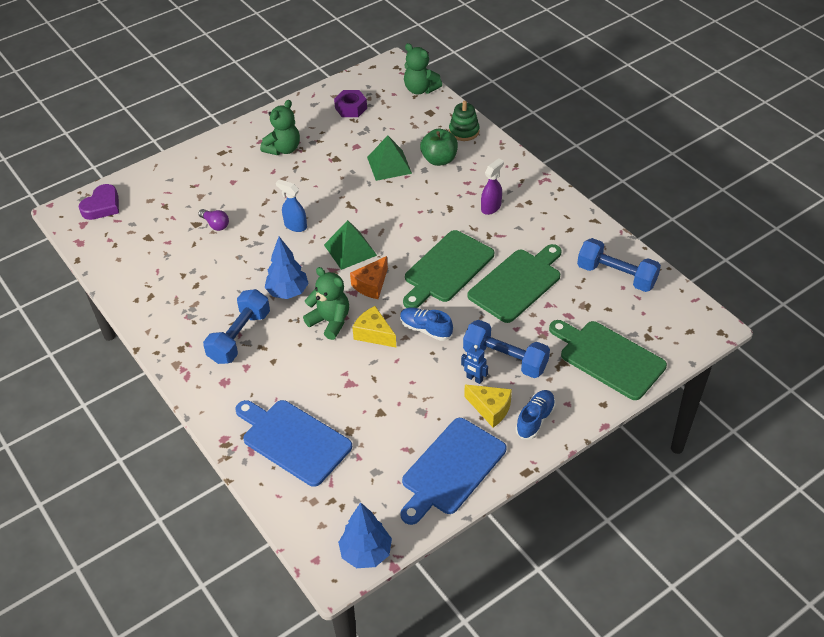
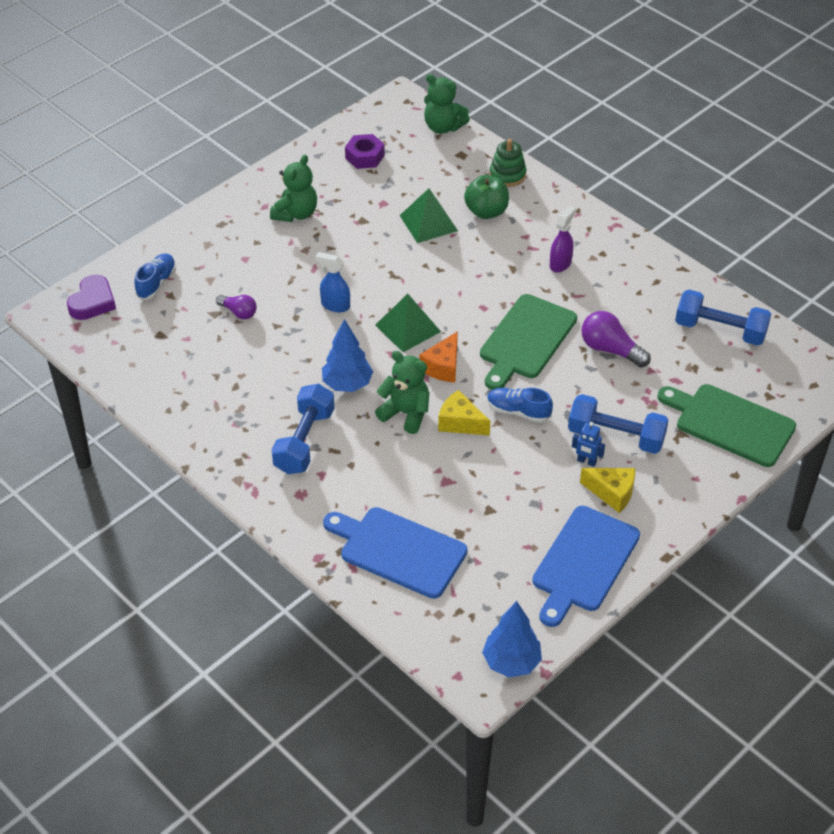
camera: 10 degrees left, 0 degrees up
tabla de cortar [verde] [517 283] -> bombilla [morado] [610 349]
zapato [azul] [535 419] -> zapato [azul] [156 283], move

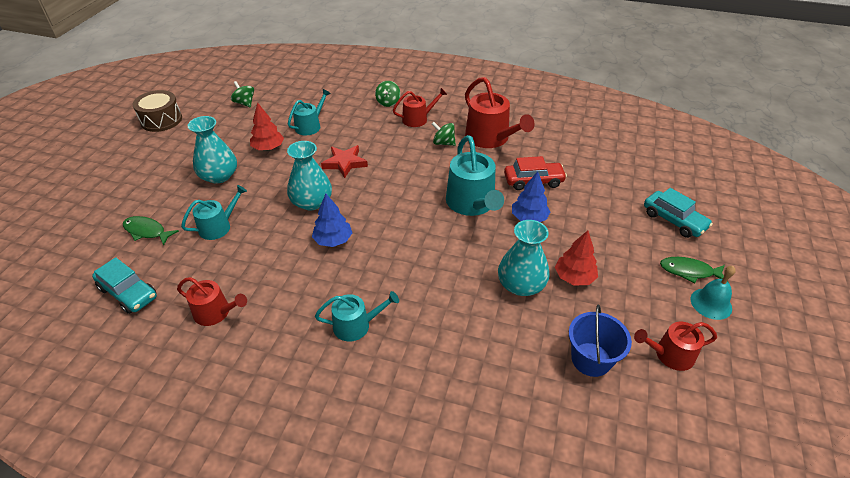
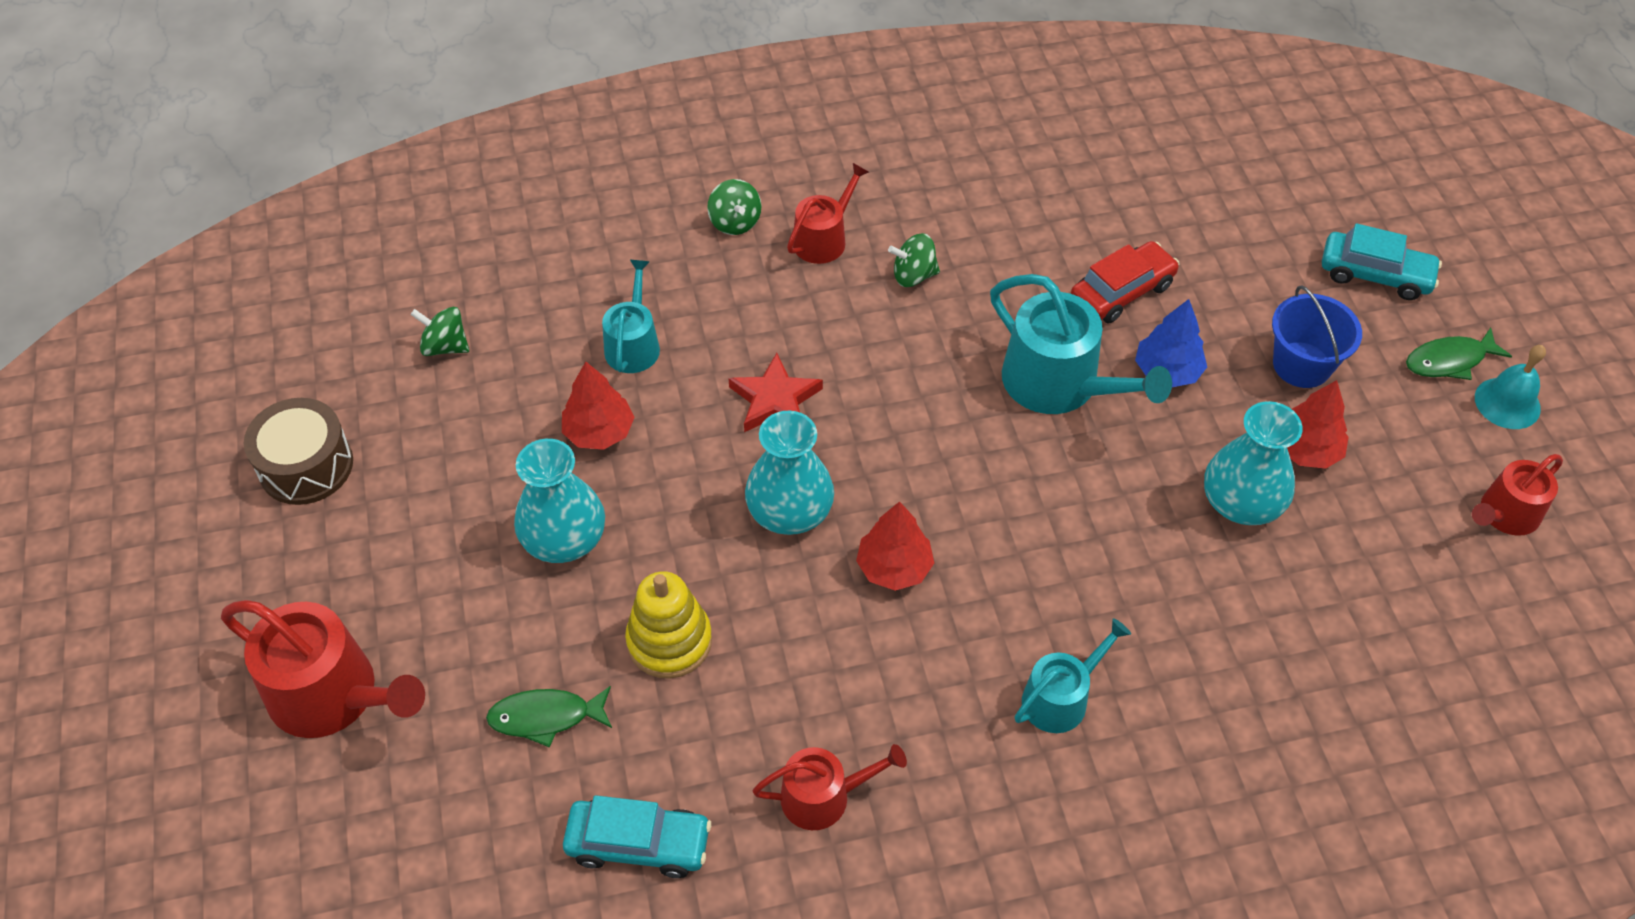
camera: 30 degrees left, 10 degrees up
regadera [rojo] [490 138] -> regadera [rojo] [333 695], move
regadera [turquesa] [218 226] -> juguete apilable [amarillo] [669 641]
árbol [azul] [333 240] -> árbol [rojo] [894 567]
balde [azul] [591 359] -> balde [azul] [1301 365], move

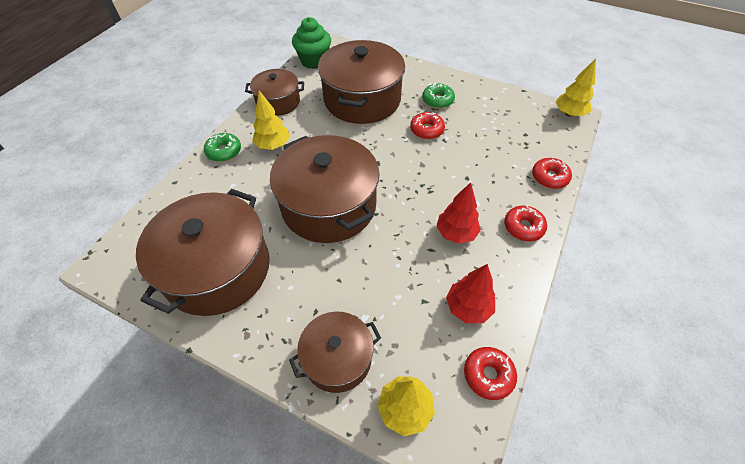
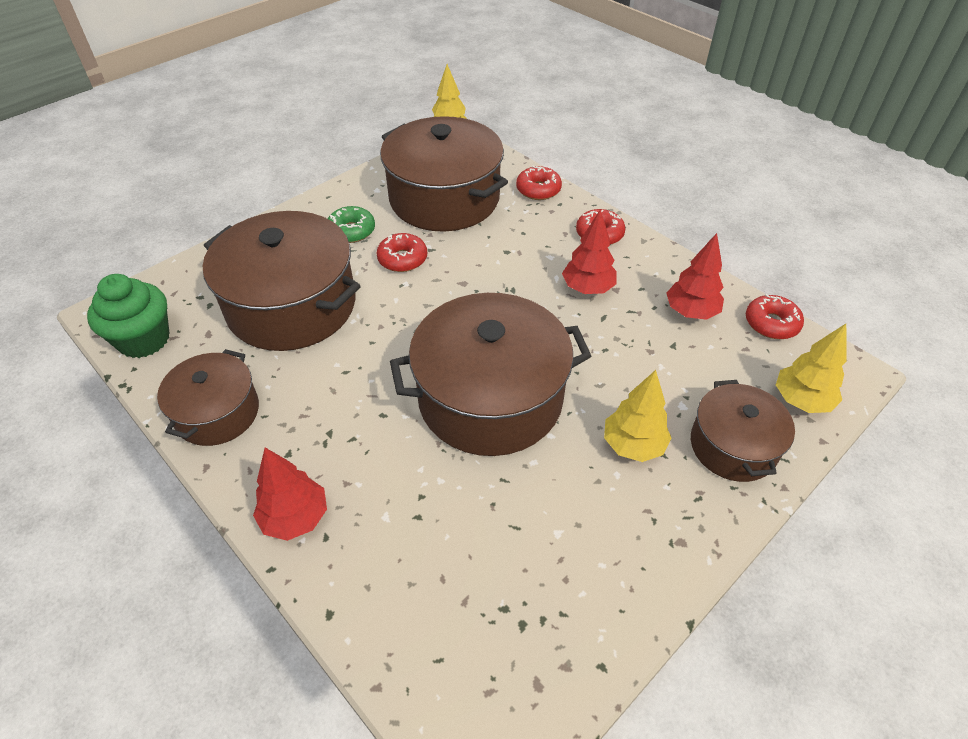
camera: 70 degrees left, 5 degrees down
árbol [amarillo] [273 145] -> árbol [amarillo] [633 445], move
rosquilla [verde] [224 151] -> árbol [rojo] [295 518]
olla [marrón] [217 269] -> olla [marrón] [444 198], move

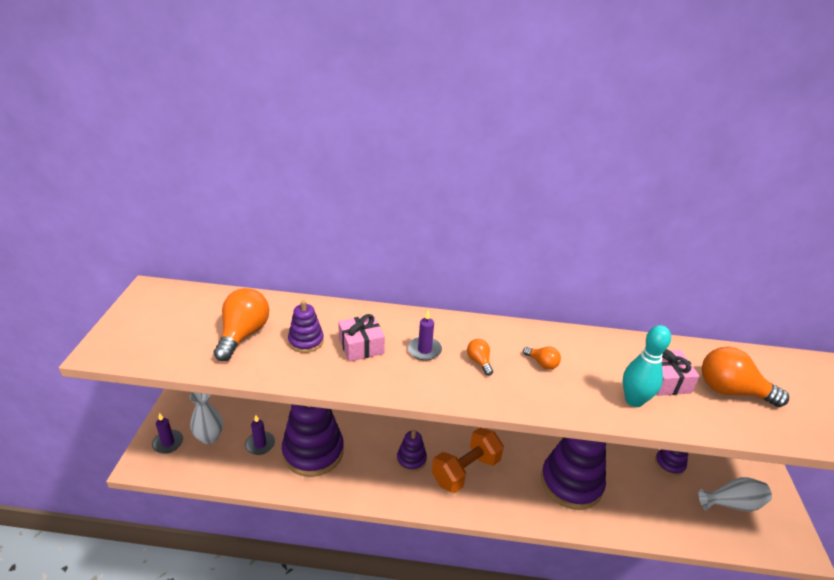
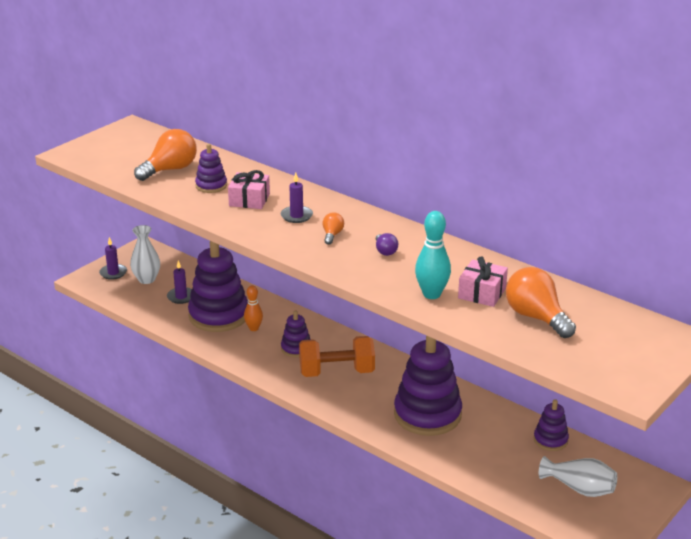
camera: 35 degrees right, 5 degrees down
bombilla [naranja] [542 363] -> bombilla [morado] [385 251]
none -> bolo [naranja] [254 328]

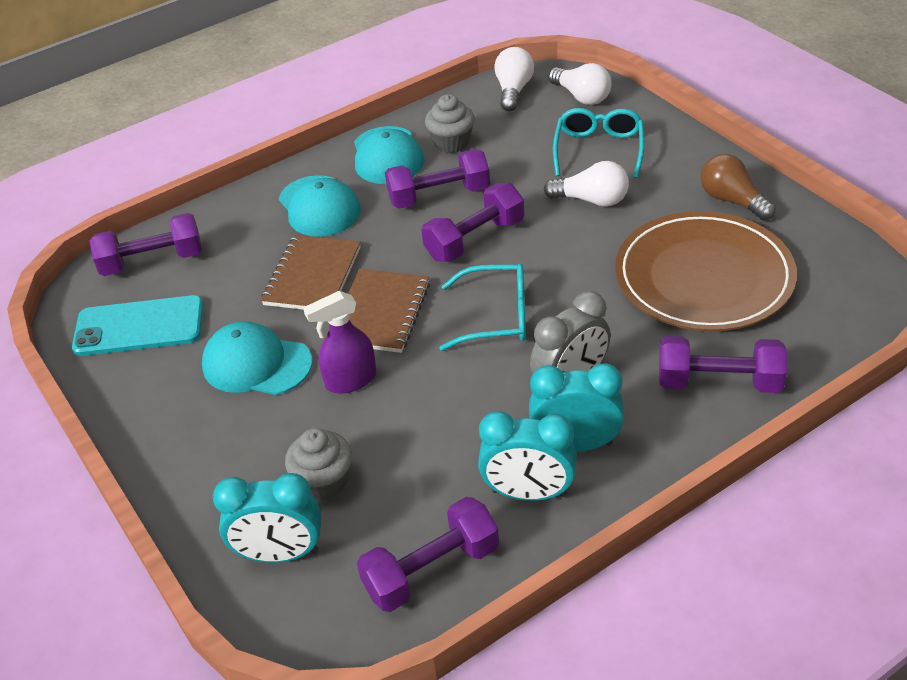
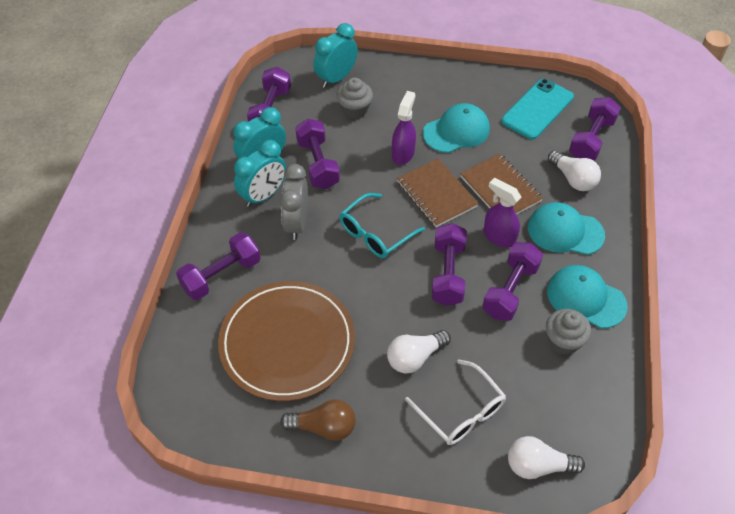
camera: 130 degrees right, 10 degrees up
bombilla [blanco] [513 91] -> bombilla [blanco] [573 179], move
gafas [turquesa] [599 150] -> gafas [blanco] [461 411]
none -> mancuerna [morado] [318 164]
none -> pulverizador [morado] [498 237]

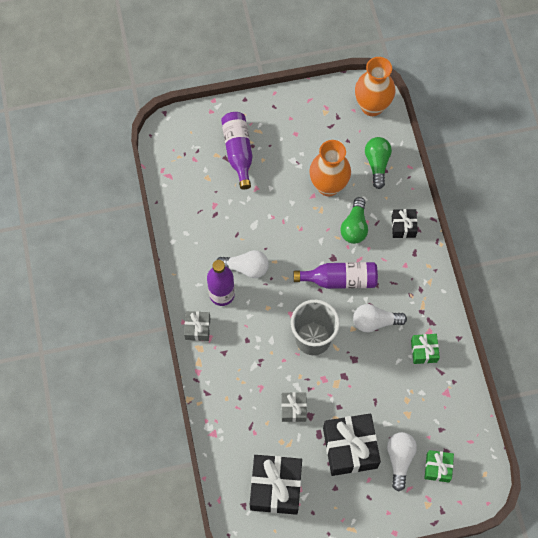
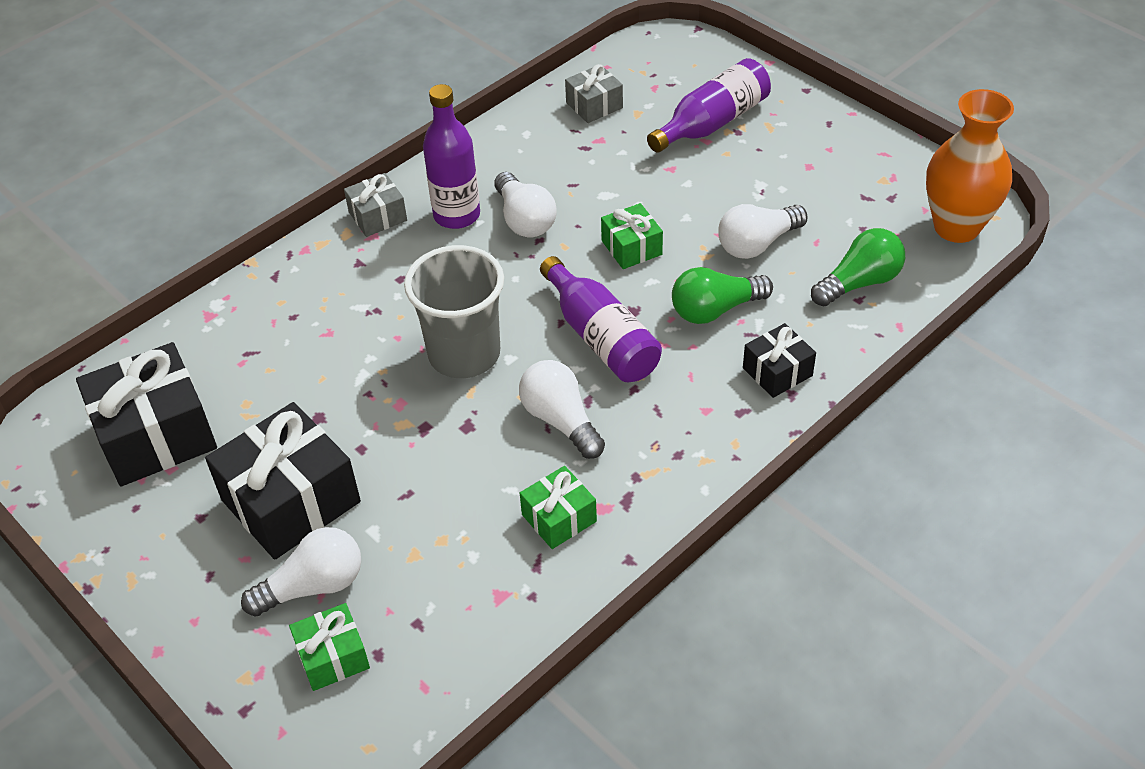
camera: 60 degrees right, 20 degrees down
florero [naranja] [328 186] -> bombilla [blanco] [757 244]
regalo [gris] [293 409] -> regalo [gris] [594 105], move
none -> regalo [verde] [631 247]

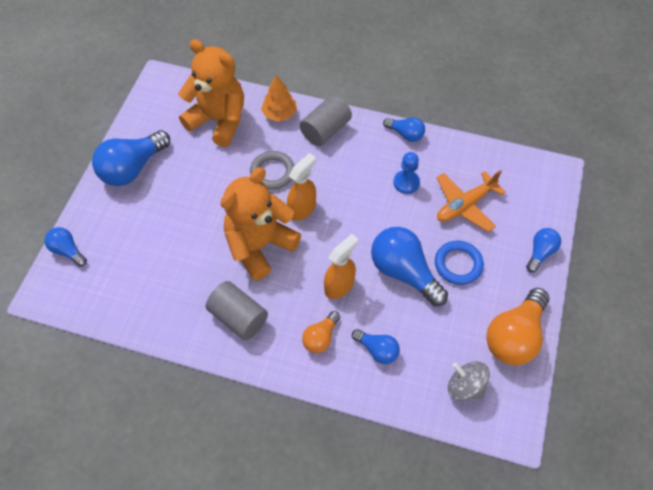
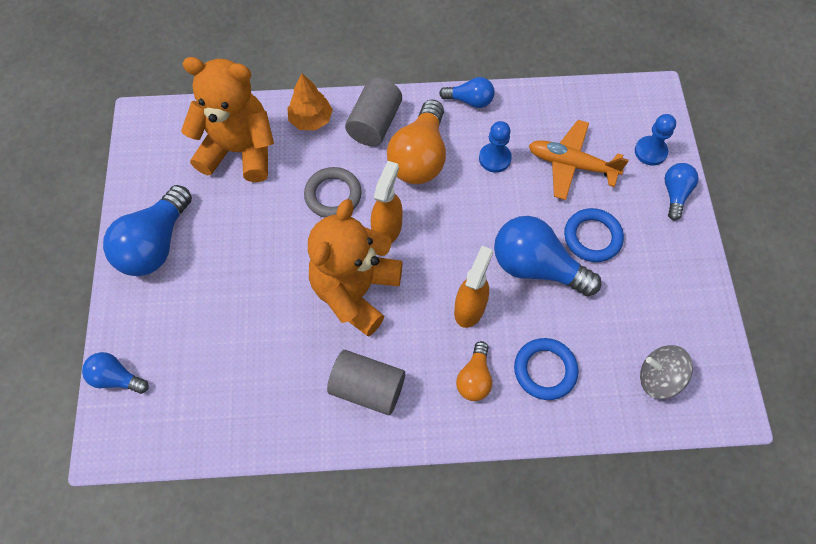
camera: 20 degrees left, 5 degrees up
avión [naranja] [465 205] -> avión [naranja] [571 165], 75 degrees clockwise
bombilla [naranja] [514 336] -> bombilla [naranja] [419 157], move
bombilla [azul] [377 350] -> anillo [azul] [545 370]
none -> peón [azul] [650 151]

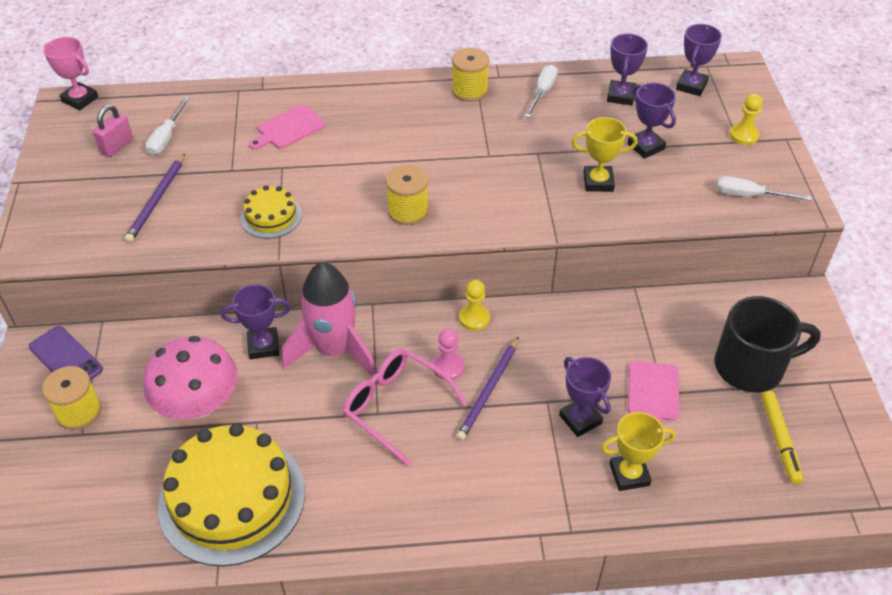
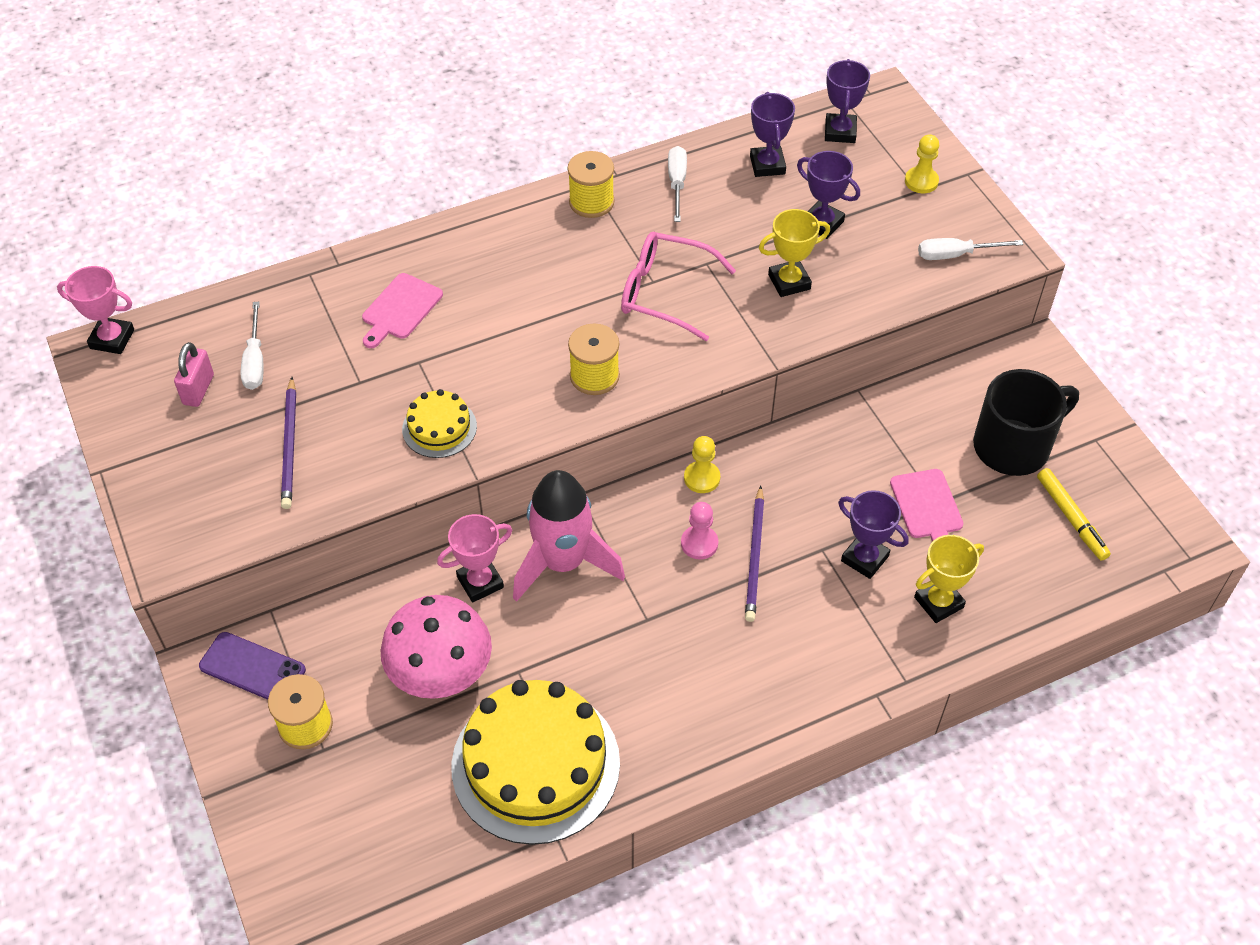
camera: 20 degrees left, 5 degrees up
trofeo [morado] [263 346] -> trofeo [rosa] [480 582]
gafas [rosa] [395 406] -> gafas [rosa] [665 293], move

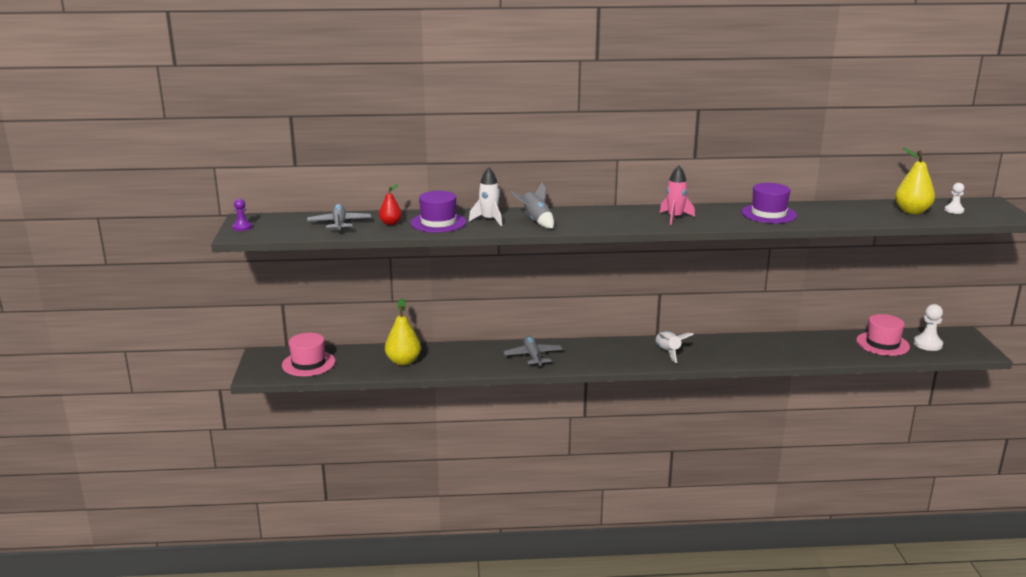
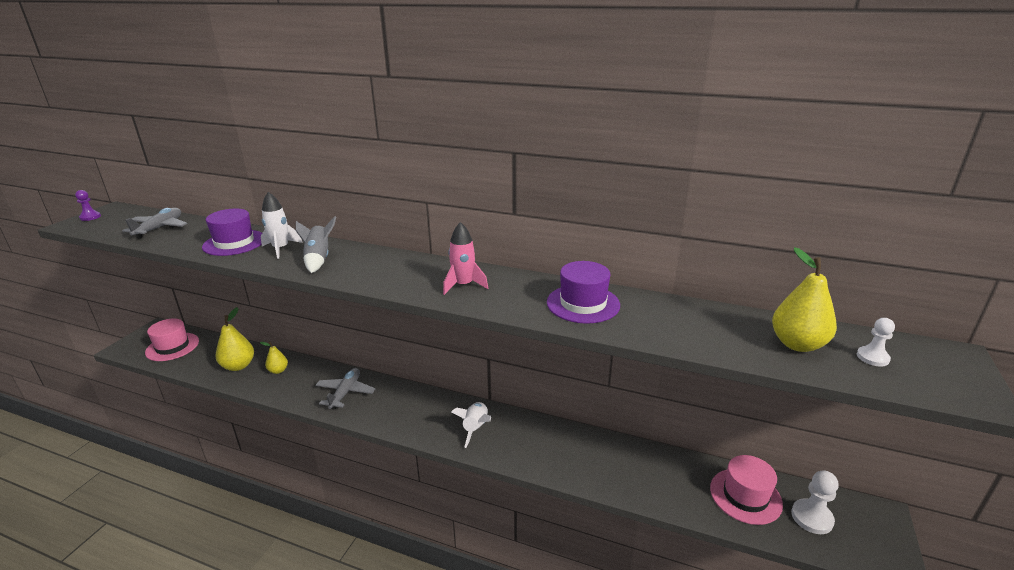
camera: 25 degrees right, 5 degrees up
pera [rojo] [390 223] -> none
none -> pera [amarillo] [278 370]

